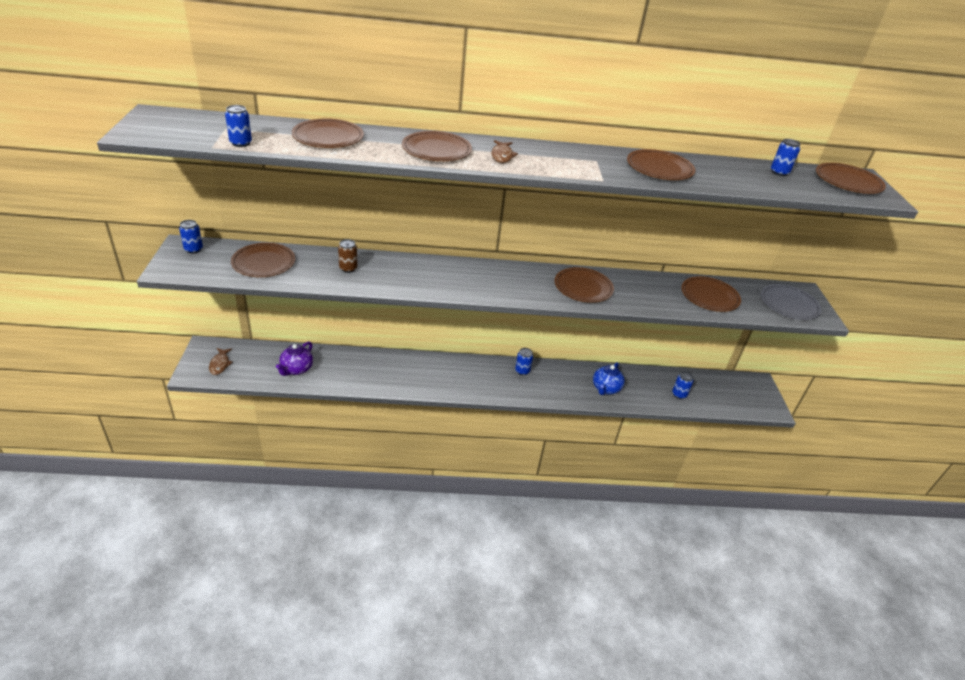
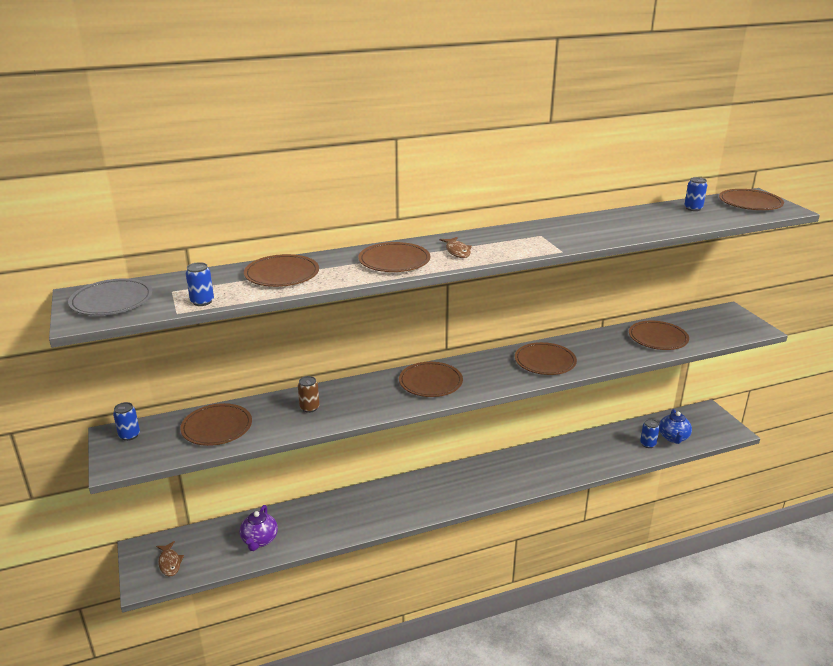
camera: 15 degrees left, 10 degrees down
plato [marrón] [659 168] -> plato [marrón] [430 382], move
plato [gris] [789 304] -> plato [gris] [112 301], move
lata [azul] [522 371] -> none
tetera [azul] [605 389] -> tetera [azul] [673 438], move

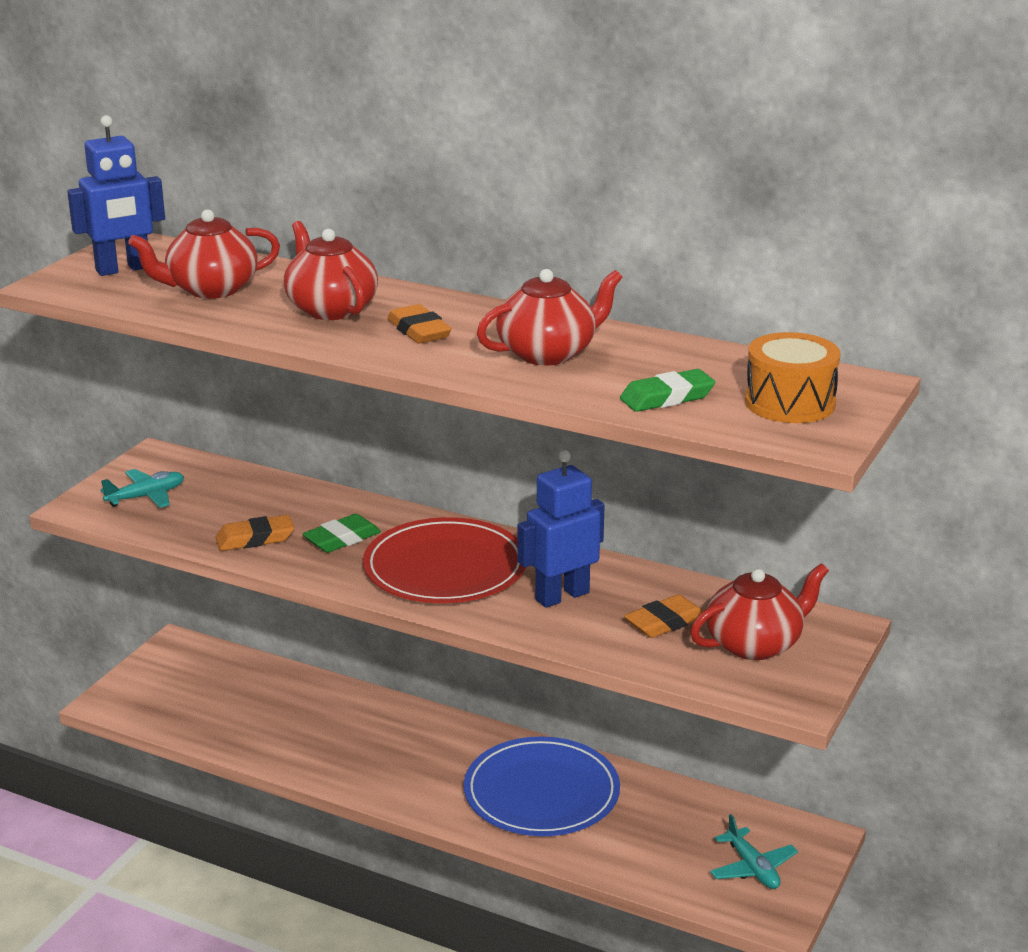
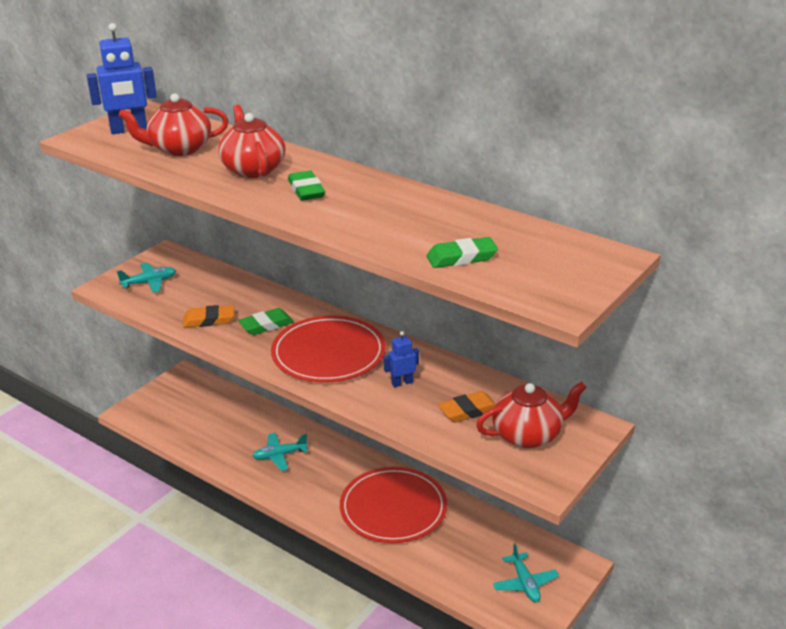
camera: 10 degrees right, 5 degrees up
tetera [rojo] [548 353] -> none
goma de borrar [naranja] [419 331] -> goma de borrar [verde] [306 190]
tambor [naranja] [790 403] -> none
robot [azul] [561 596] -> robot [azul] [402 383], x0.54
plato [azul] [541 792] -> plato [rojo] [393 508]
none -> avión [turquesa] [279 455]

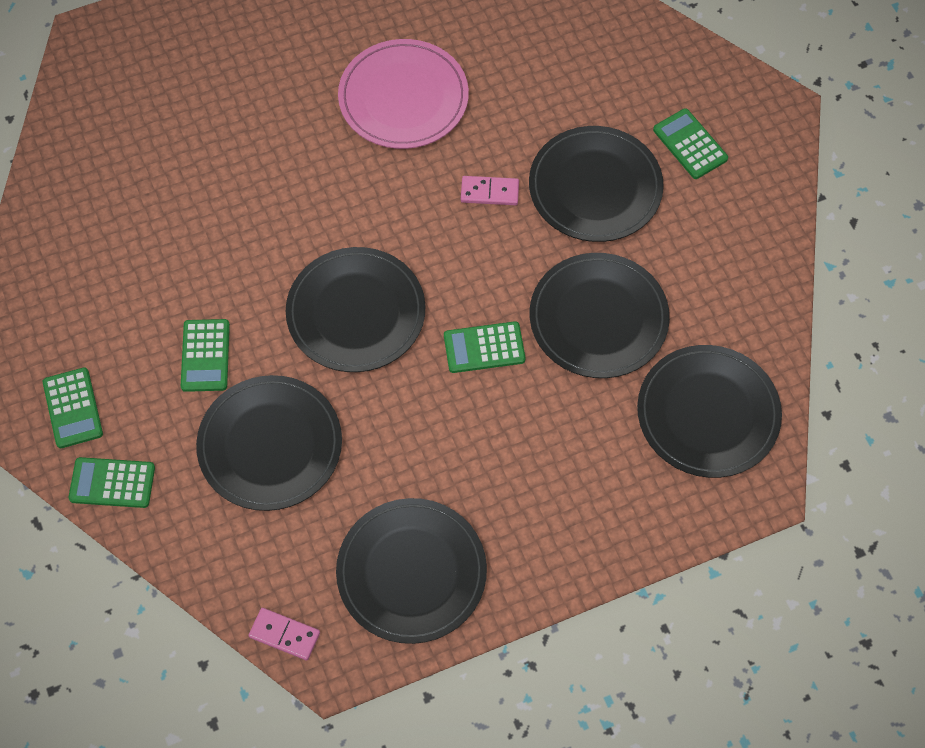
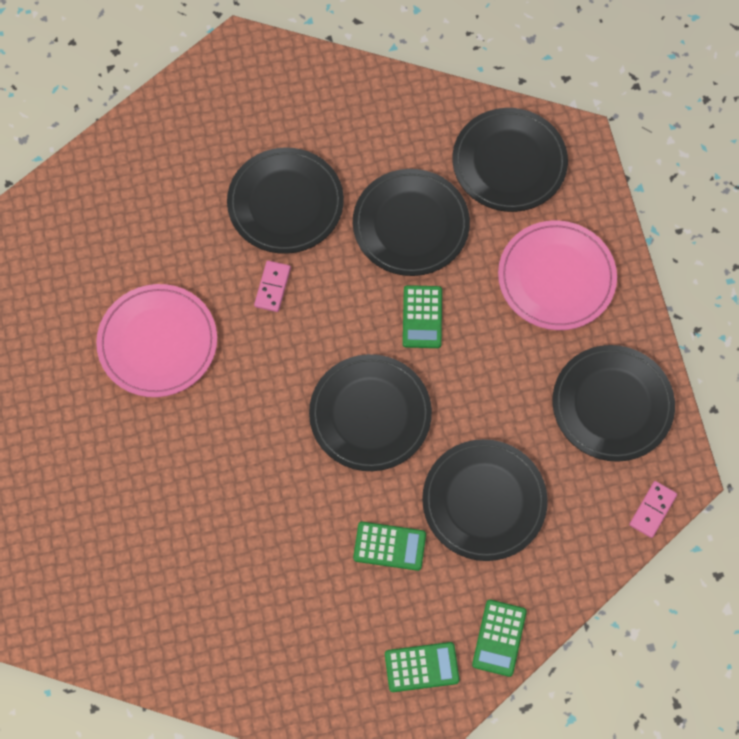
camera: 80 degrees left, 5 degrees up
calculadora [verde] [690 144] -> none
none -> plato [rosa] [556 277]

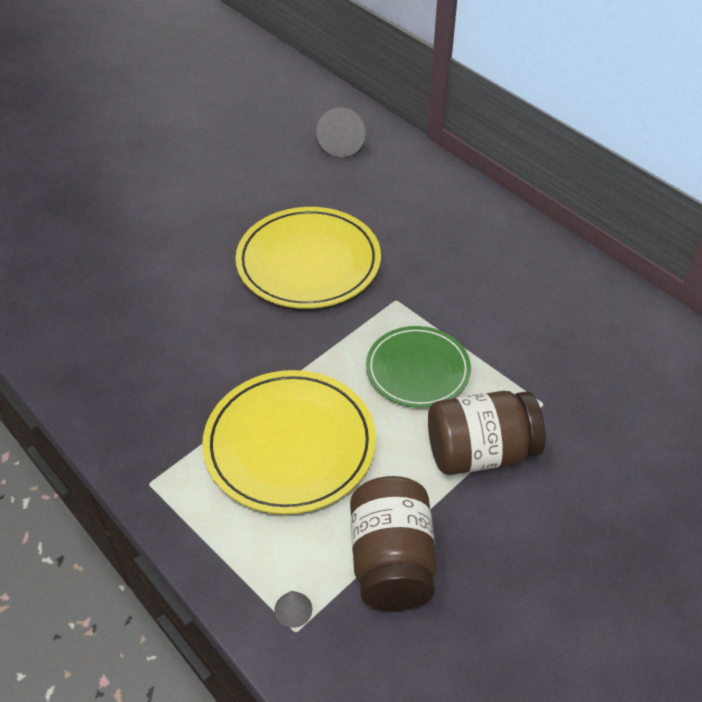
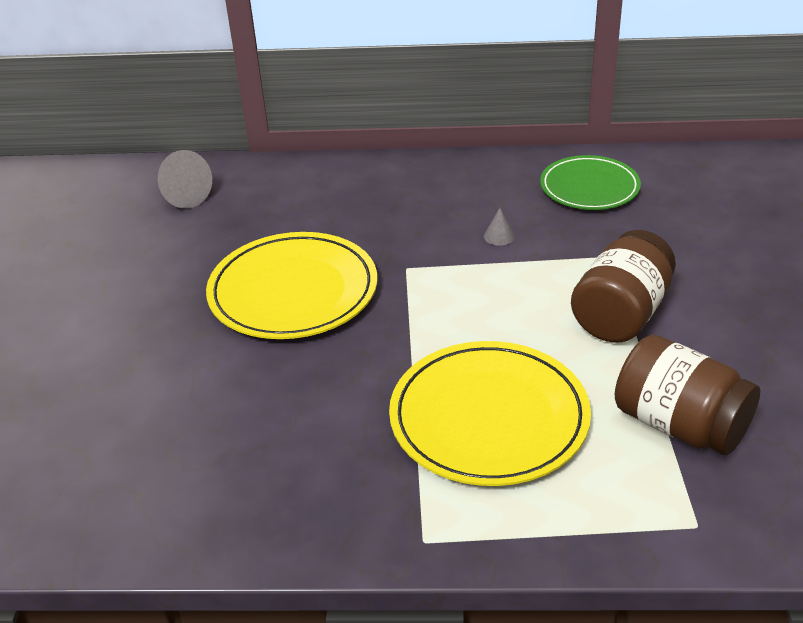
camera: 45 degrees left, 10 degrees down
plato [verde] [417 370] -> plato [verde] [589 187], move
cono [gris] [293 609] -> cono [gris] [499 236], move

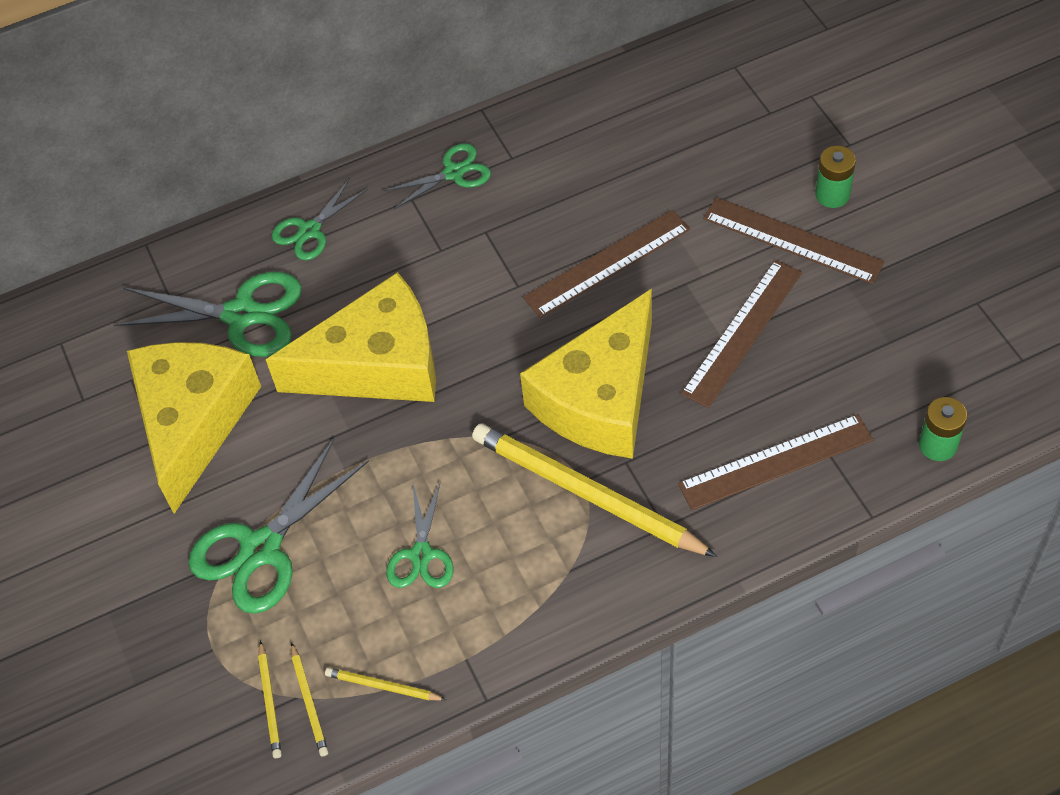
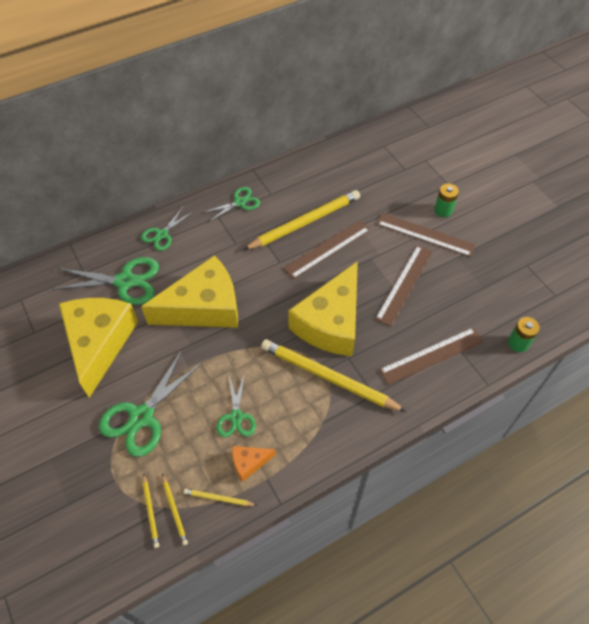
camera: 10 degrees left, 0 degrees up
none -> lápiz [amarillo] [305 222]
none -> queso [naranja] [249 463]

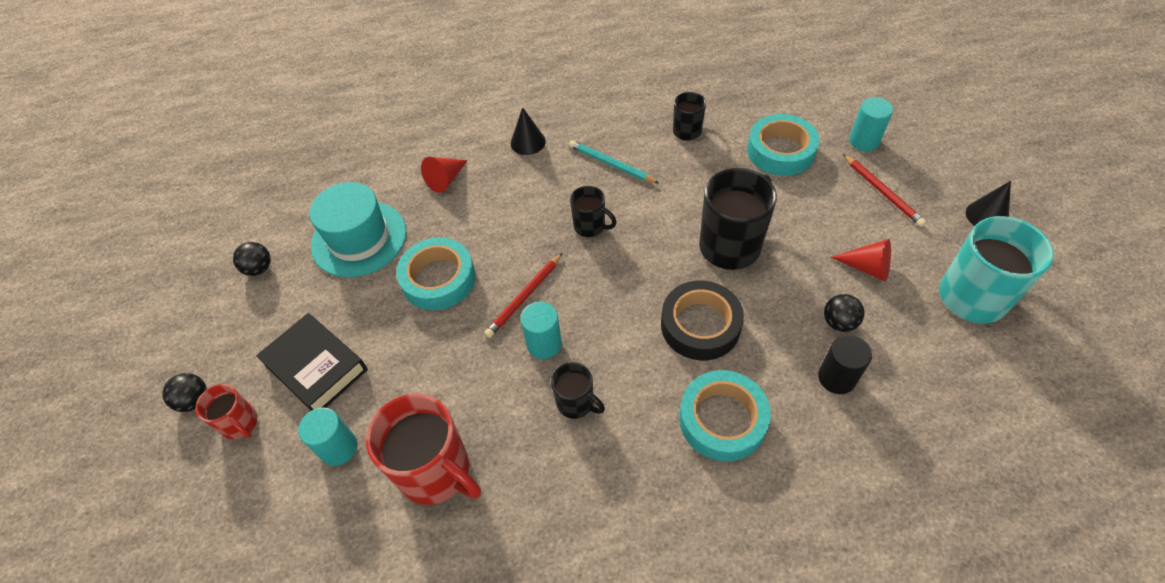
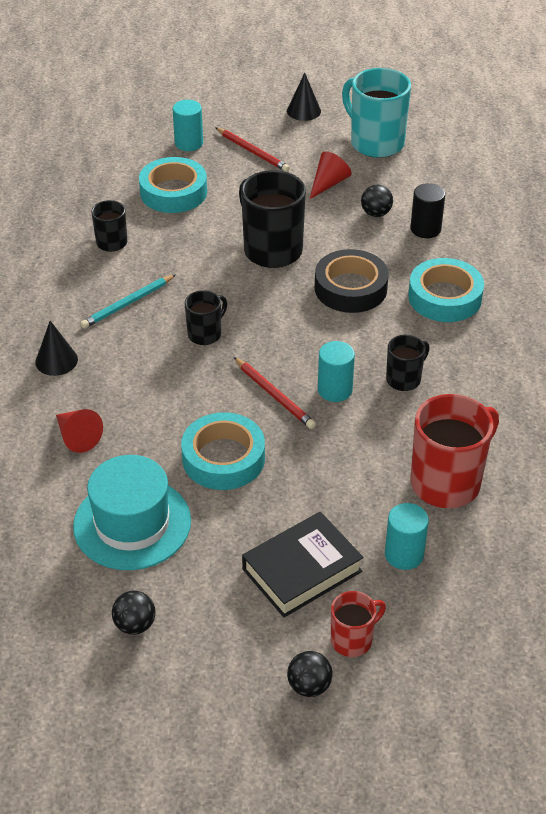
camera: 80 degrees left, 10 degrees down
lápiz [rojo] [882 192] -> lápiz [rojo] [252 151], 60 degrees clockwise

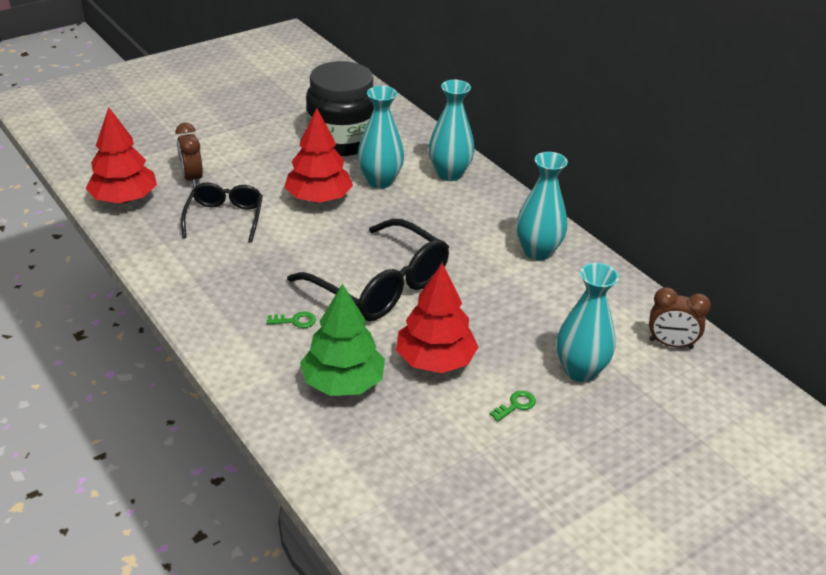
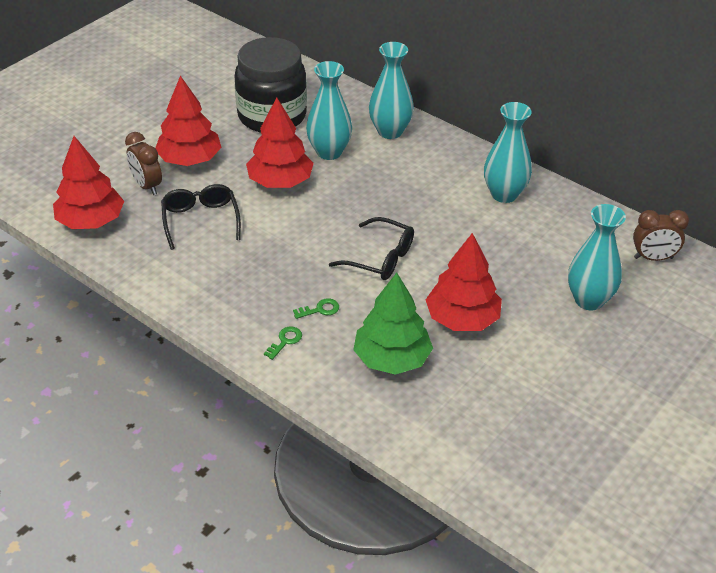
camera: 15 degrees left, 5 degrees up
gafas [negro] [381 286] -> gafas [negro] [380 258], x0.60
llave [verde] [516 405] -> llave [verde] [285 341], move
none -> árbol [rojo] [189 160]

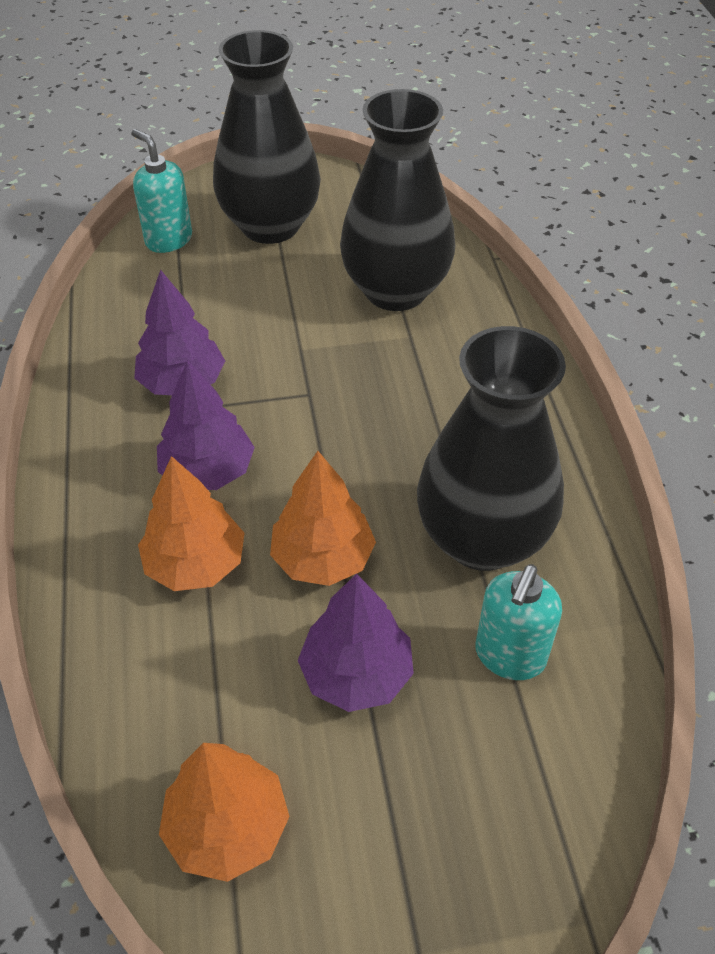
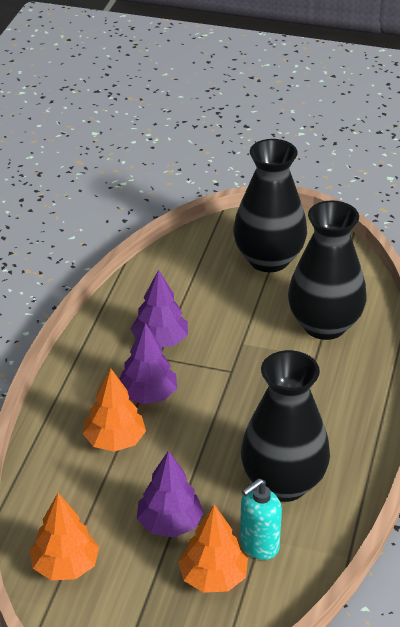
camera: 25 degrees right, 10 degrees down
dispensador de jabón [turquesa] [168 240] -> none
árbol [naranja] [323 558] -> árbol [naranja] [213 578], move

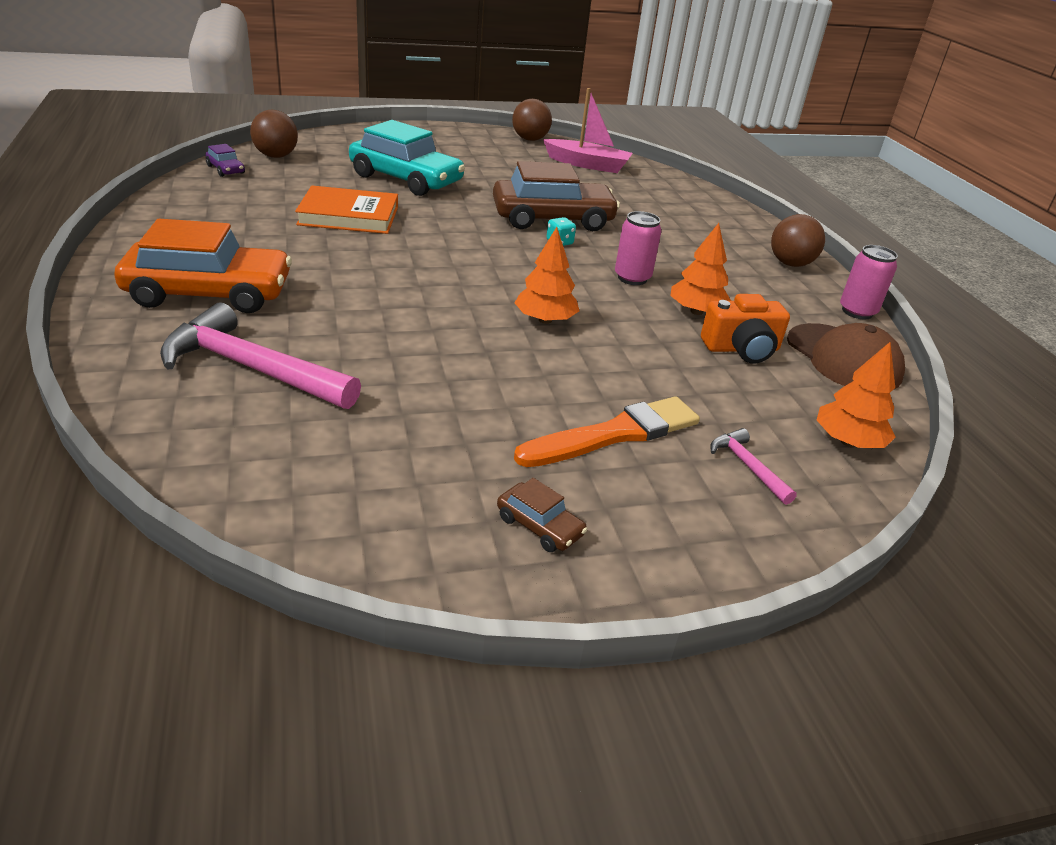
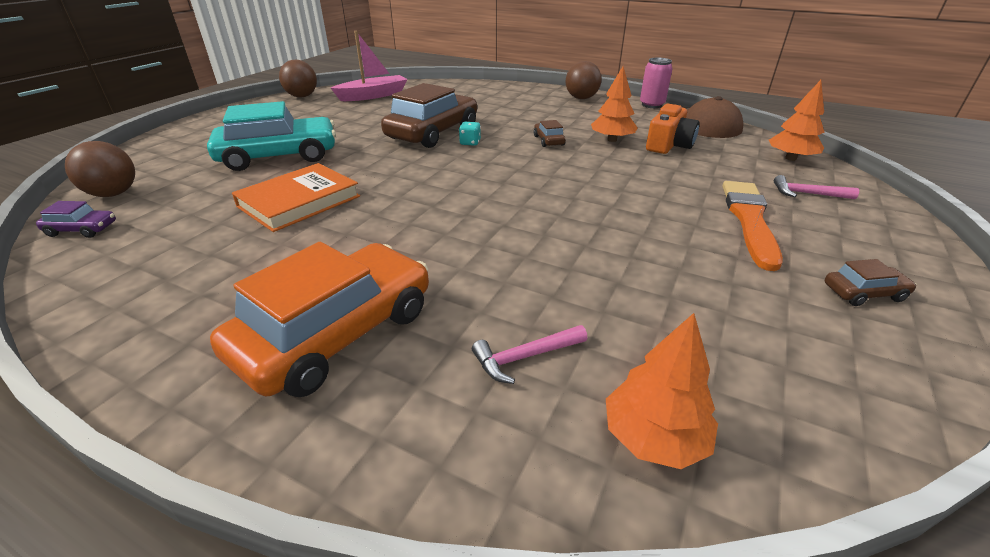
camera: 45 degrees left, 0 degrees up
lata [rosa] [632 278] -> coche [marrón] [548 140]
árbol [naranja] [545 320] -> árbol [naranja] [653 437], move
martillo [rosa] [251 368] -> martillo [rosa] [524 357], x0.46

